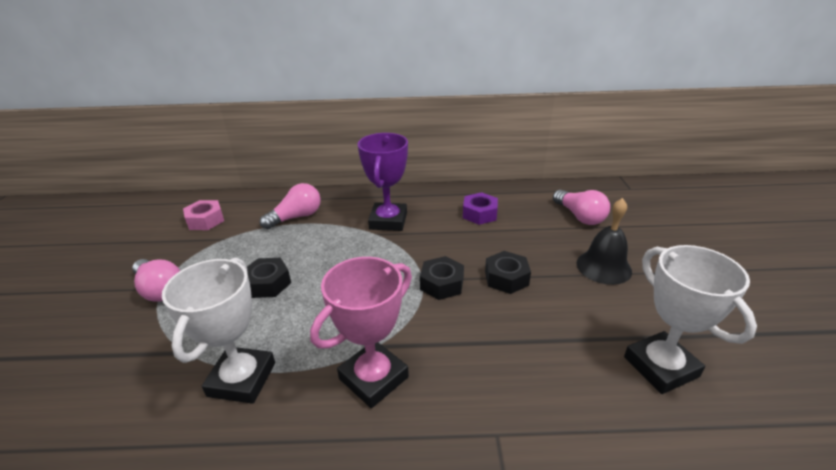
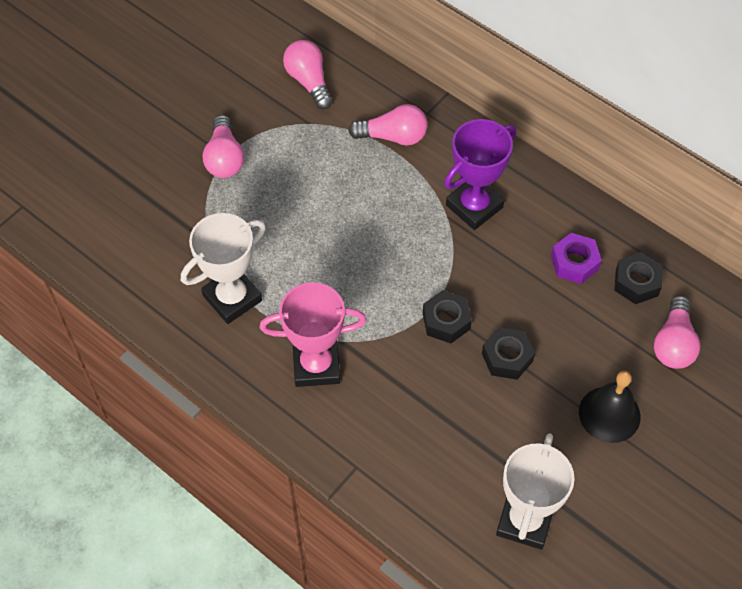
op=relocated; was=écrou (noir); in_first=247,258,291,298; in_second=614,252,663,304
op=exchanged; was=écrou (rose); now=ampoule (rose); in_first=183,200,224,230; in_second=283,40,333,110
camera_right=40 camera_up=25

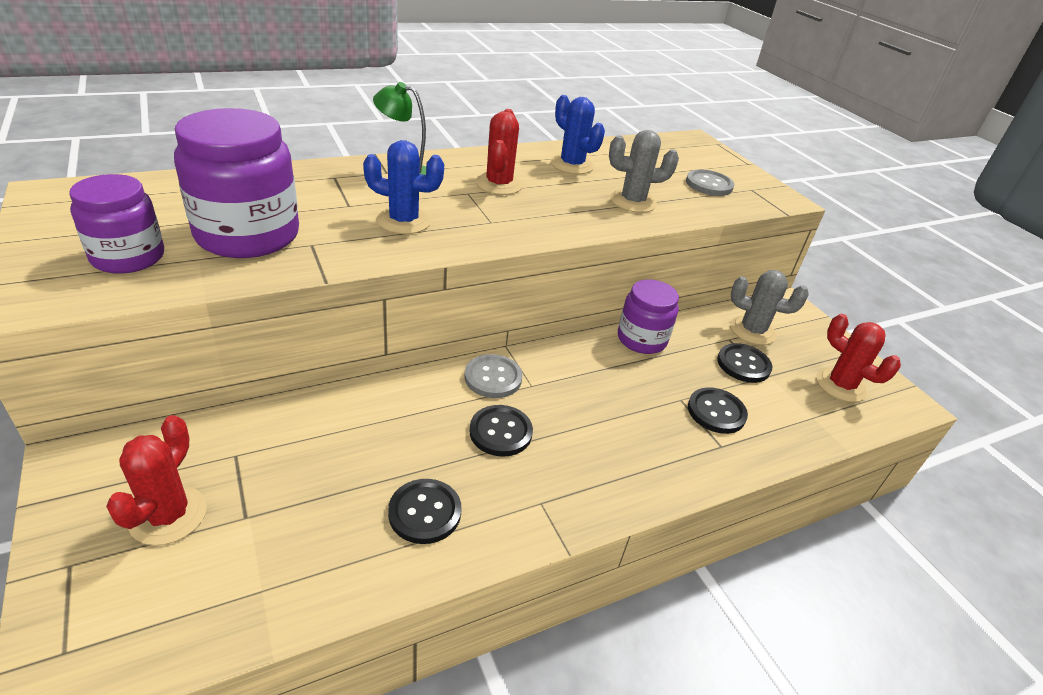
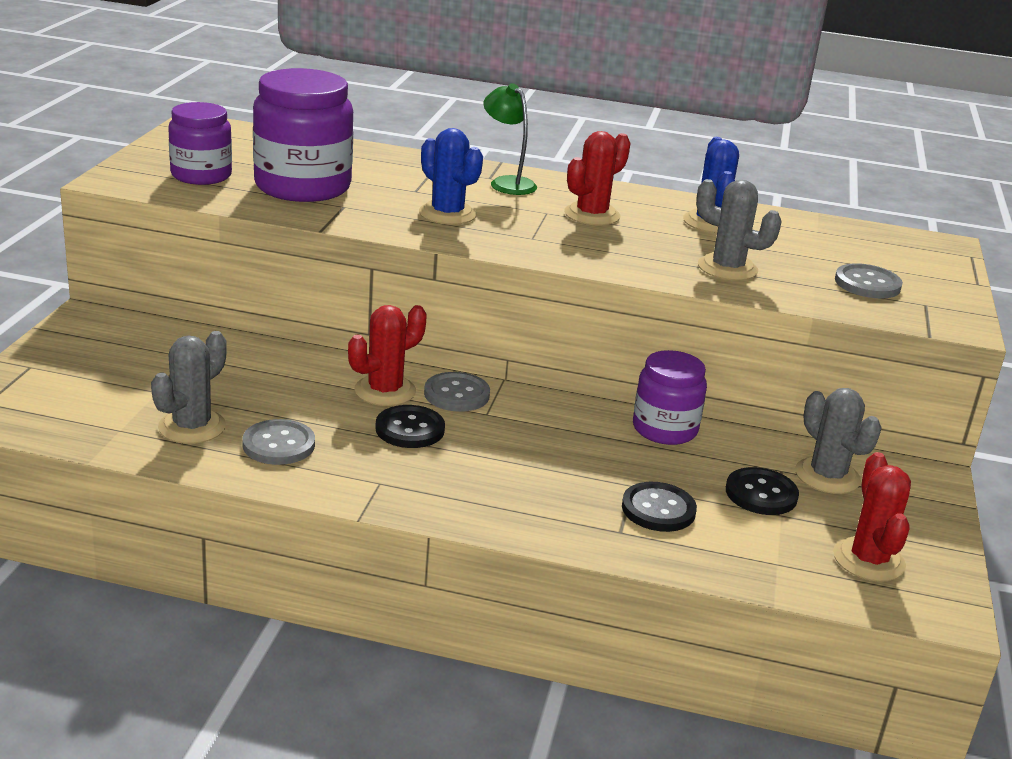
op=appeared; now=cactus (gris); in_second=151,331,227,444
op=relocated; was=cactus (rouge); in_first=106,415,207,545; in_second=348,305,427,406
op=colour; was=bouton (noir); now=bouton (gris); in_first=388,479,462,544; in_second=242,419,315,465
camera_right=40 camera_up=-10

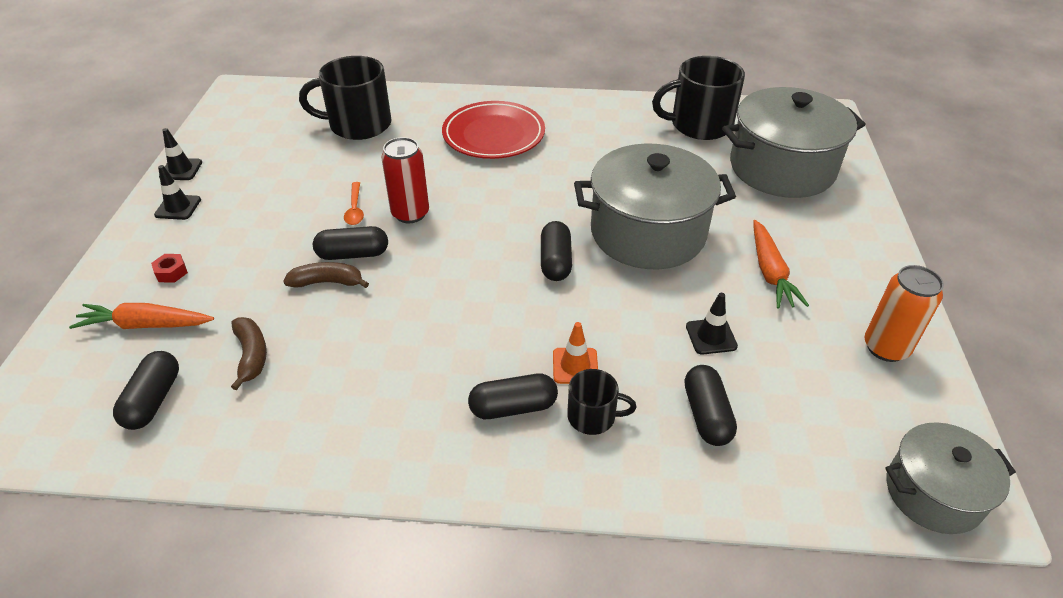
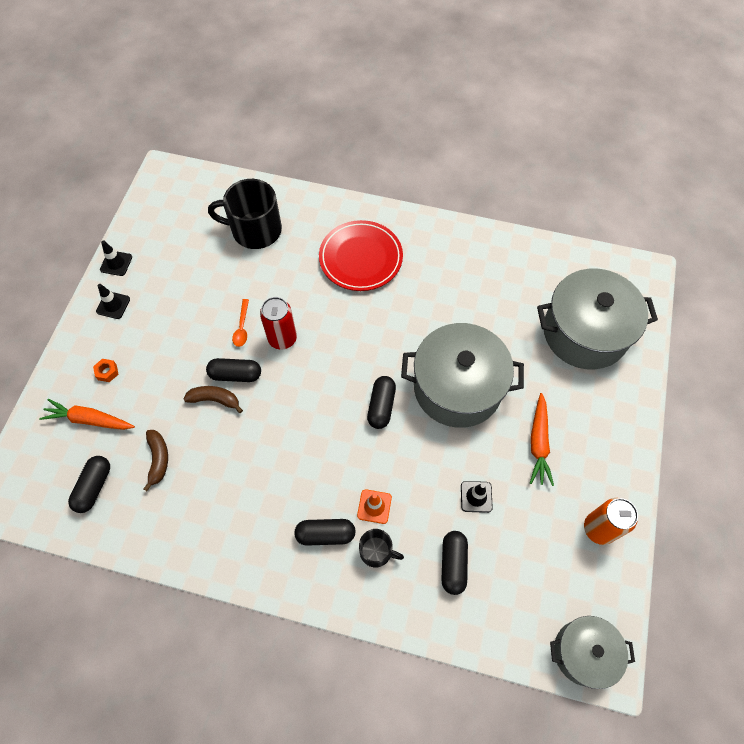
op=missing; was=tasse (noir); in_first=652,56,745,140
op=colour; was=écrou (rouge); now=écrou (orange); in_first=151,254,188,283; in_second=93,359,119,382
camera_right=10 camera_up=20

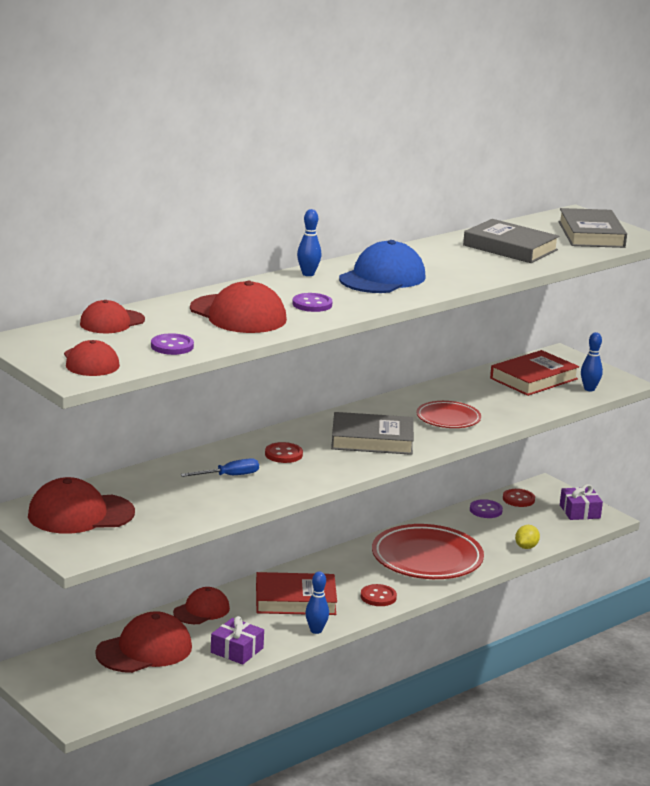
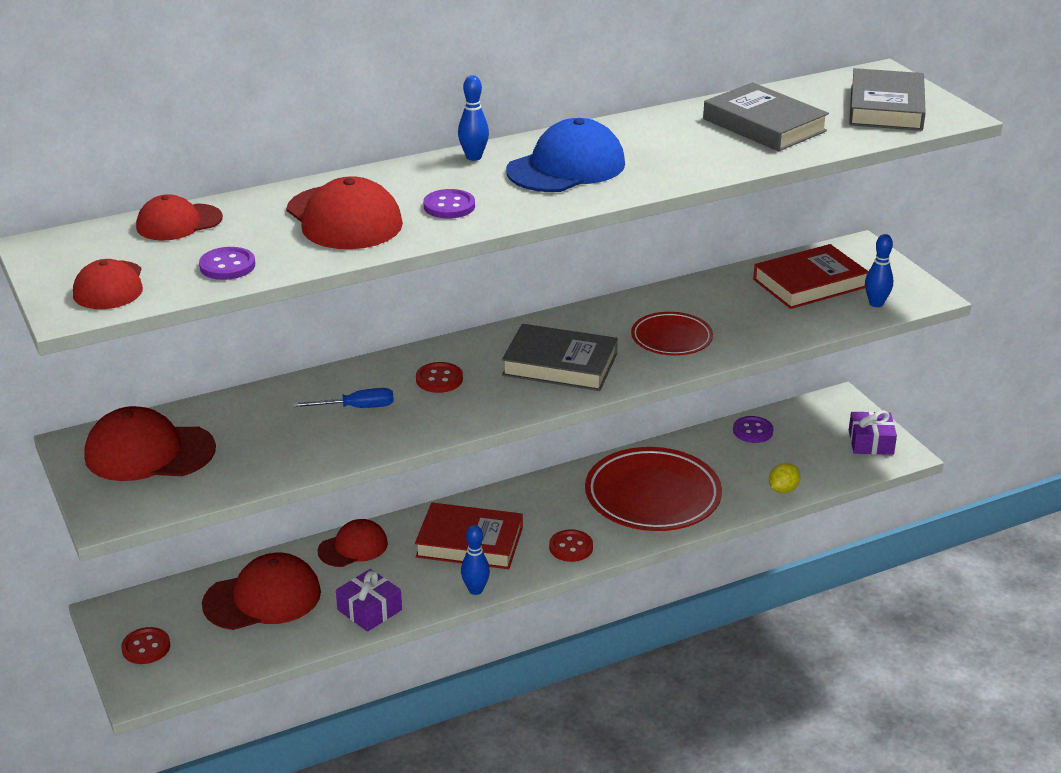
op=relocated; was=bouton (rouge); in_first=503,489,535,507; in_second=121,627,170,664
camera_right=15 camera_up=10

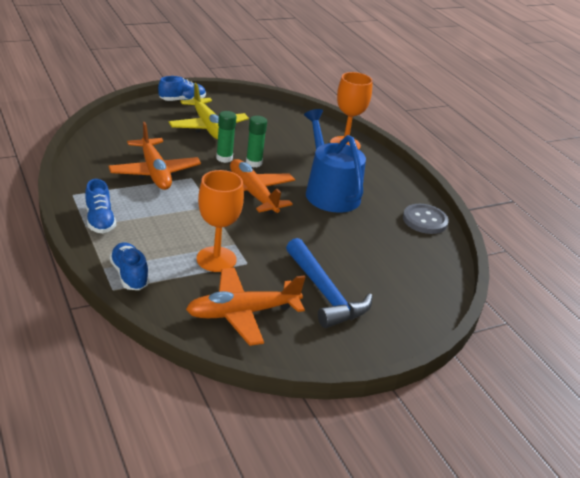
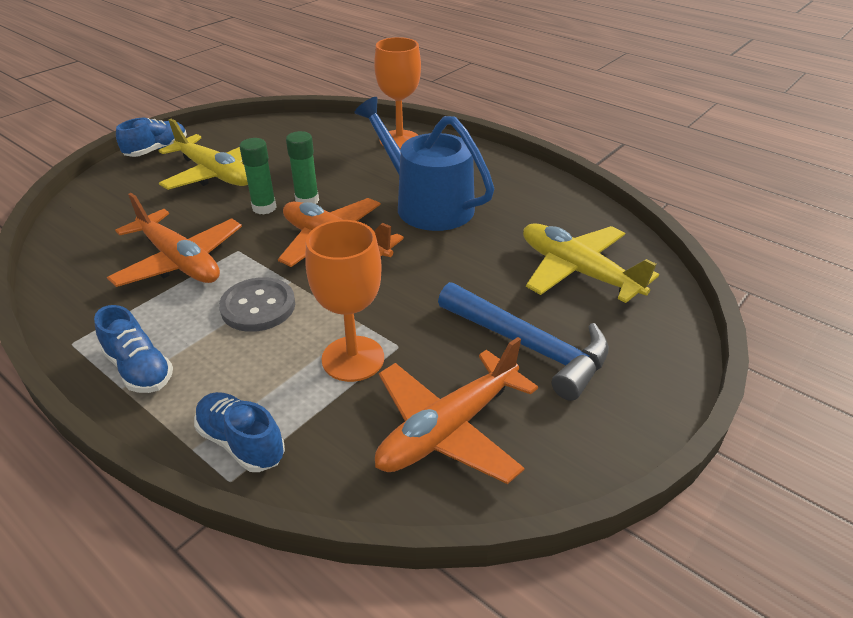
op=appeared; now=avion (jaune); in_second=523,223,659,303
op=relocated; was=bouton (gris); in_first=403,204,449,234; in_second=219,277,295,332
camera_right=-20 camera_up=5

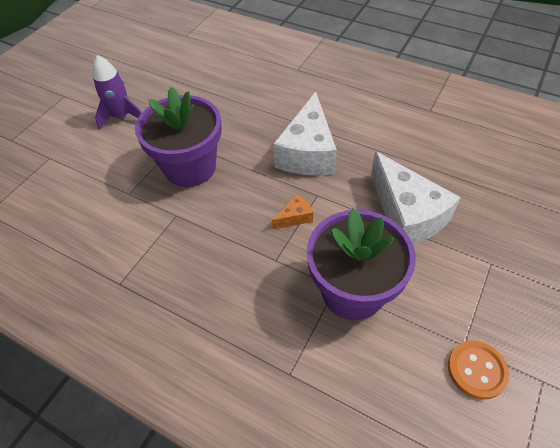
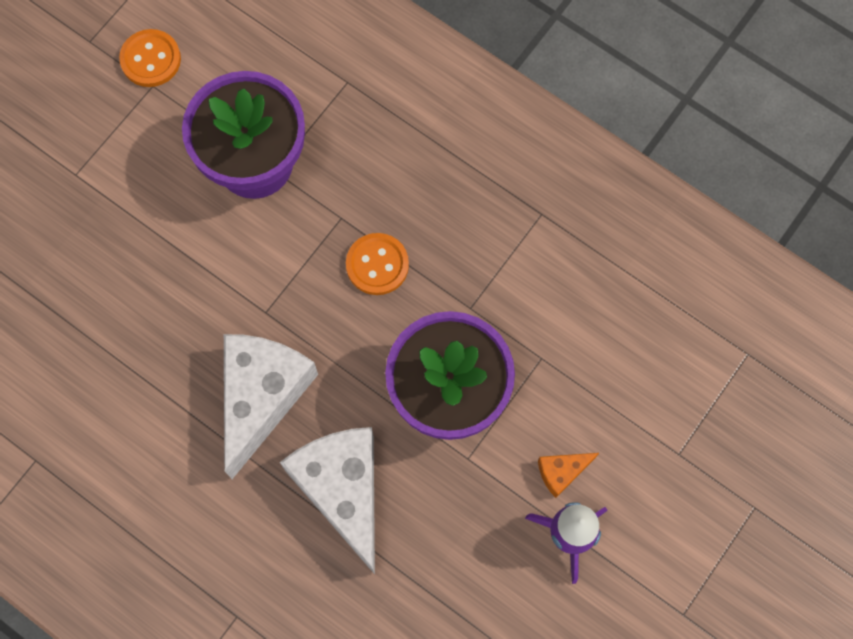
op=appeared; now=bouton (orange); in_second=346,233,409,295
op=relocated; was=fromage (orange); in_first=272,194,313,229; in_second=538,453,599,498
op=relocated; was=fromage (blanc); in_first=371,151,461,244; in_second=280,427,375,574
camera_right=-175 camera_up=20

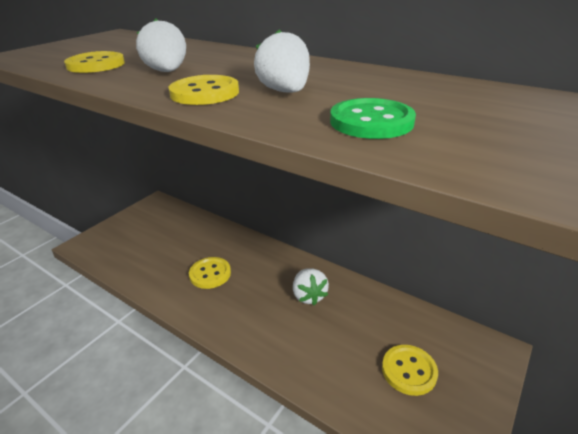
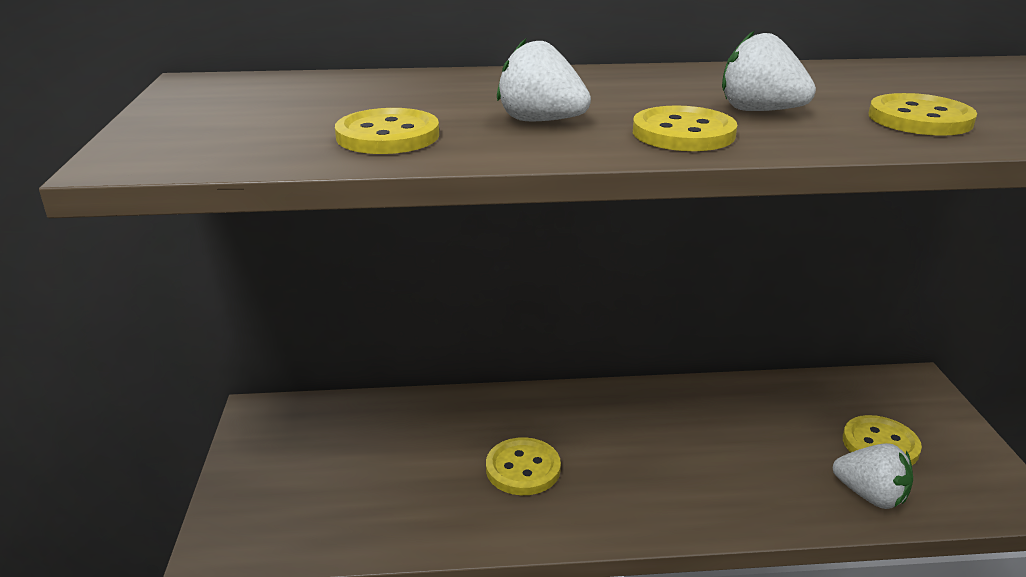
op=relocated; was=fraise (blanc); in_first=293,268,329,306; in_second=833,443,913,509
op=colour; was=bouton (vert); now=bouton (jaune); in_first=330,98,416,139; in_second=869,93,977,136
camera_right=-40 camera_up=-5

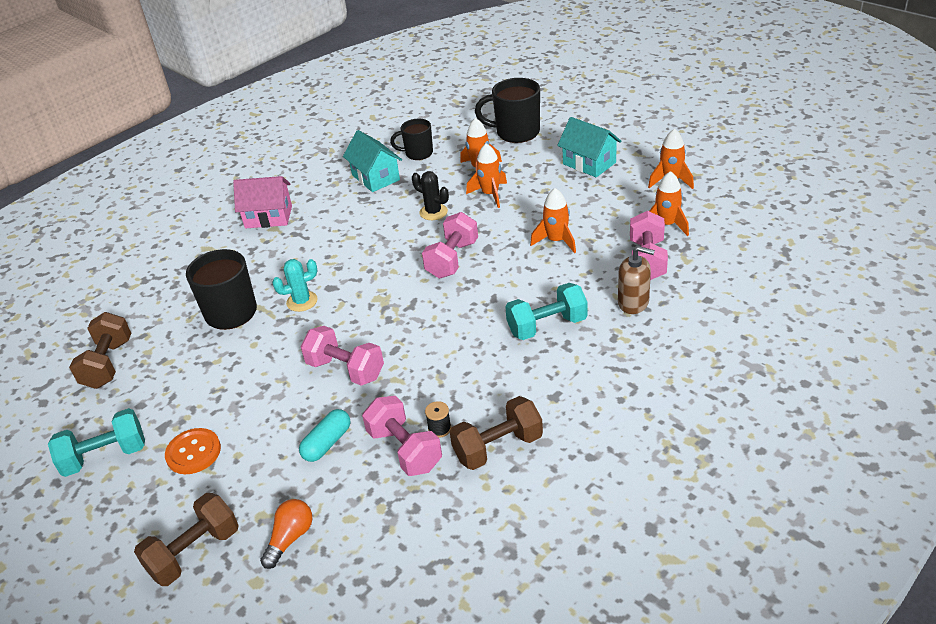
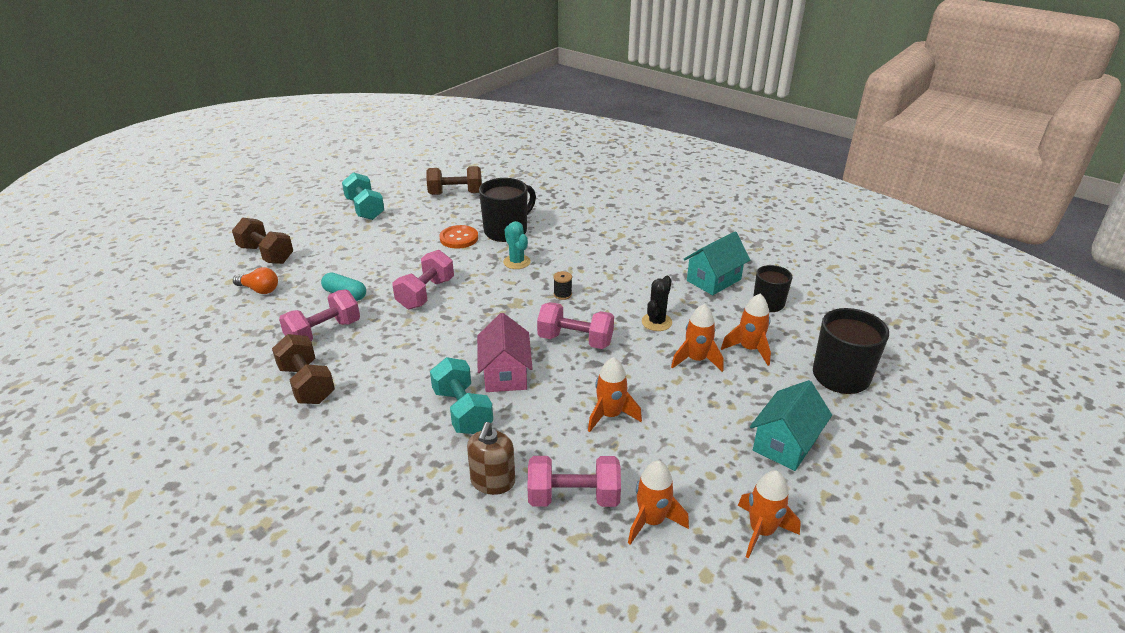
op=relocated; was=bouton (orange); in_first=165,428,221,474; in_second=440,225,478,249
op=relocated; was=maison (rose); in_first=233,176,292,228; in_second=477,313,533,392
op=relocated; was=bobine (noir); in_first=425,401,451,438; in_second=553,271,572,300
camera_right=80 camera_up=-5

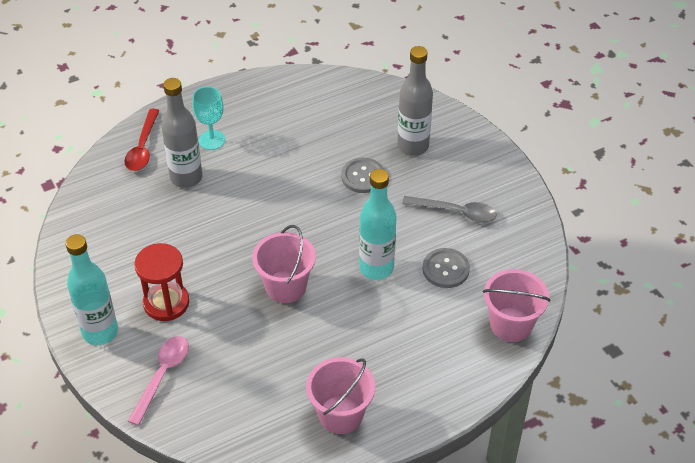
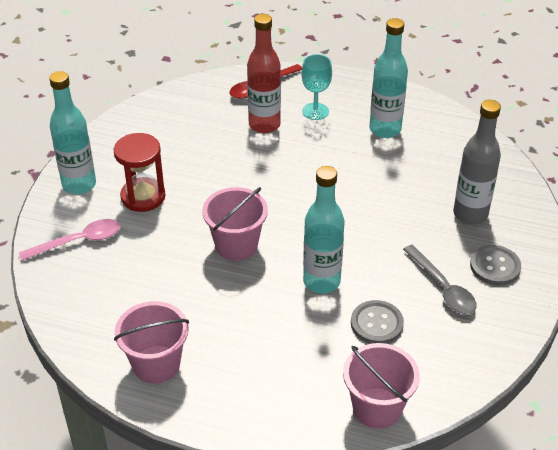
op=appeared; now=bouteille (turquoise); in_second=369,18,408,138
op=relocated; was=bouton (gris); in_first=341,157,384,193; in_second=470,245,521,285
op=colour; was=bouteille (gris); now=bouteille (rouge); in_first=161,78,203,188; in_second=247,14,281,133
camera_right=45 camera_up=-5

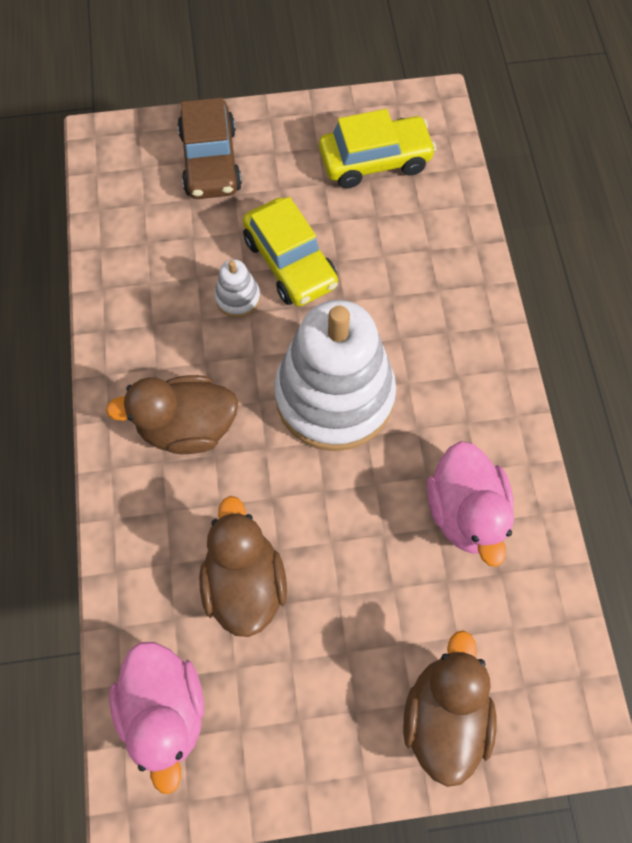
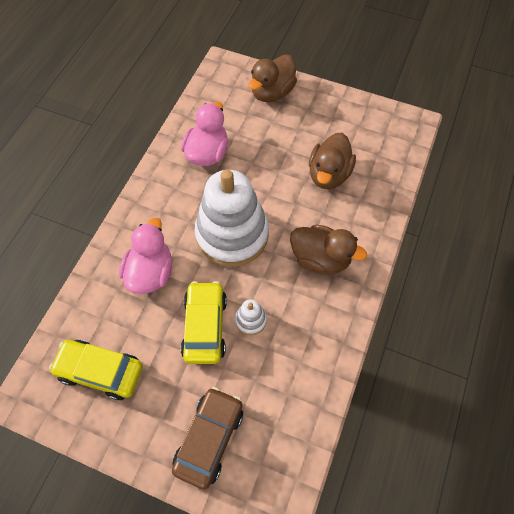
op=relocated; was=canard (rose); in_first=109,642,204,794; in_second=119,218,172,294
camera_right=-150 camera_up=-5

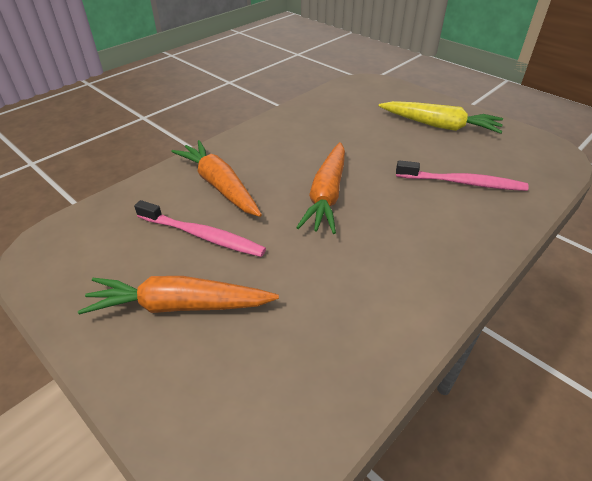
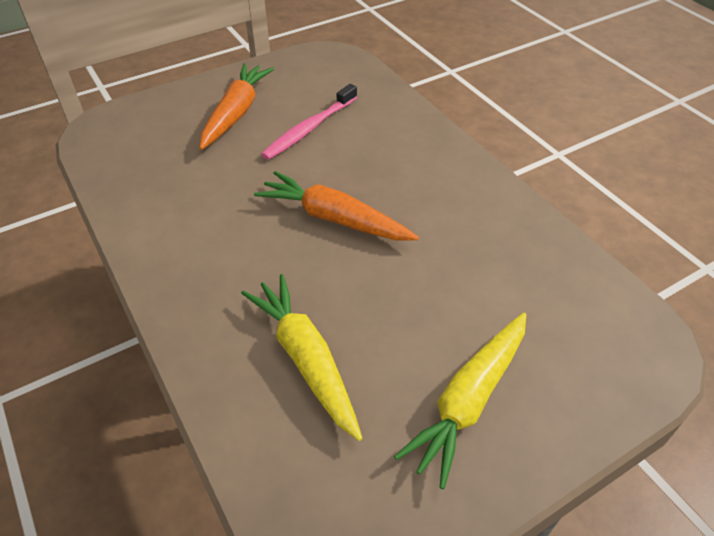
op=missing; was=carotte (orange); in_first=171,140,262,217
op=exchanged; was=brosse à dents (rose); now=carotte (jaune); in_first=396,160,529,191; in_second=241,274,363,441
camera_right=105 camera_up=5

